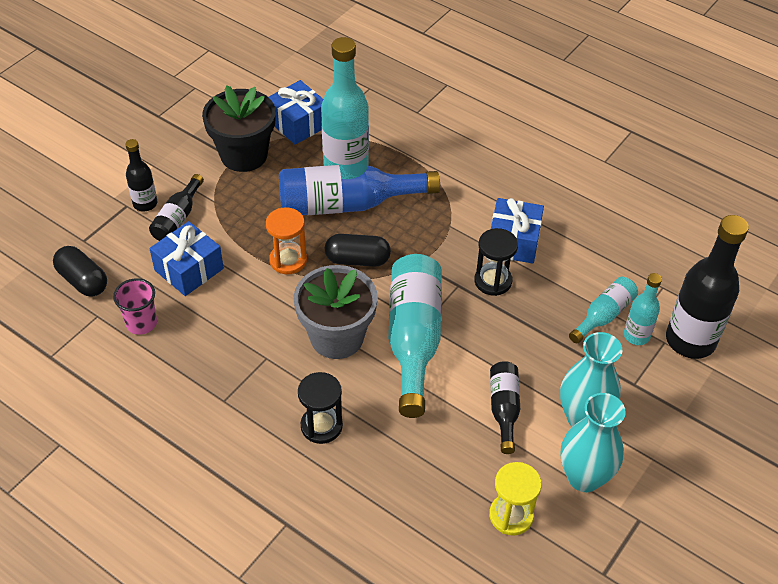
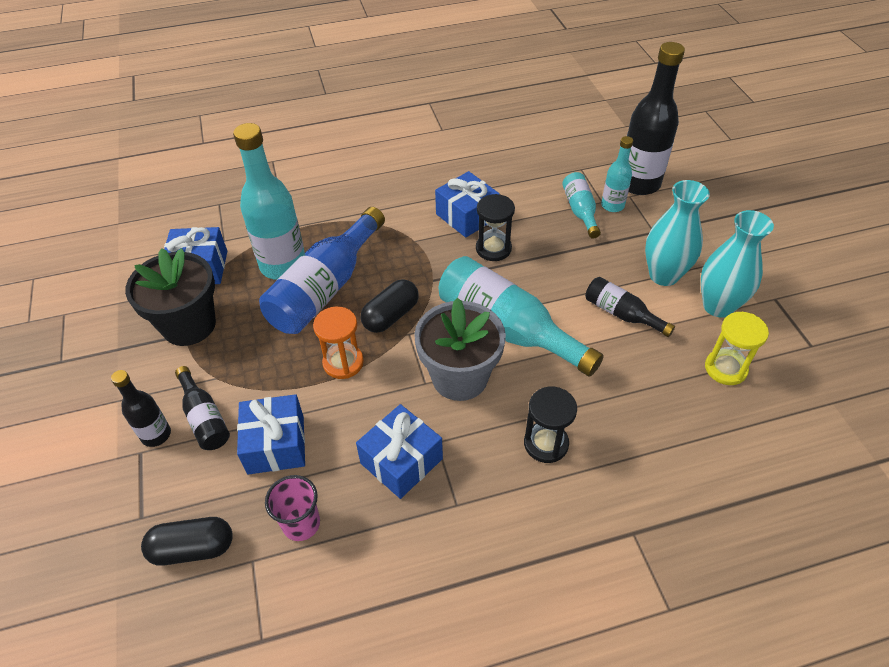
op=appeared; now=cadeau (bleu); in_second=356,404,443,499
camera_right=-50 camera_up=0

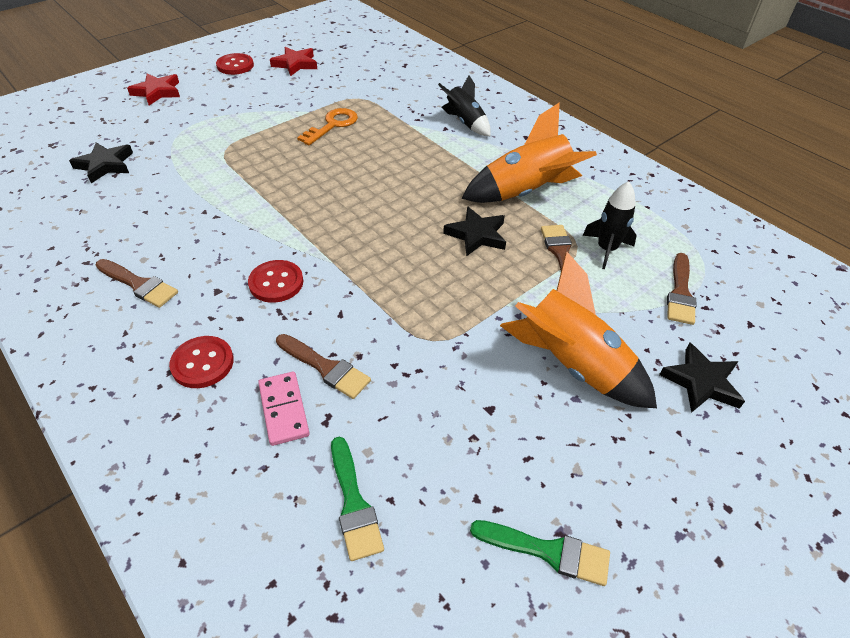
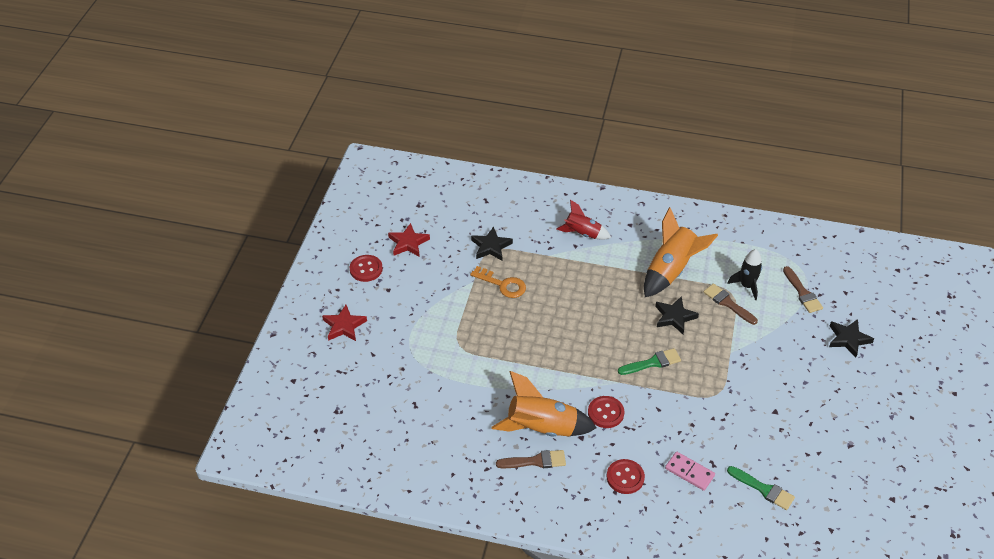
op=missing; was=pinceau (marron); in_first=276,334,371,399
op=relocated; was=étoile (noir); in_first=69,142,133,183; in_second=471,227,513,261
op=relocated; was=pinceau (vert); in_first=470,520,610,586; in_second=618,348,681,375
op=relocated; was=fusée (orange); in_first=500,252,657,408; in_second=492,371,597,436
op=colour; was=fusée (noir); now=fusée (rouge); in_first=438,75,491,136; in_second=556,200,611,240
op=spun; was=clé (orange); in_first=297,108,358,145; in_second=470,266,526,298; clockwise=120
camera_right=-35 camera_up=0

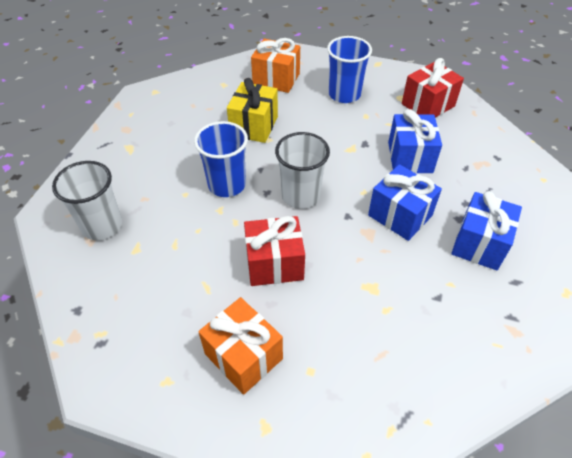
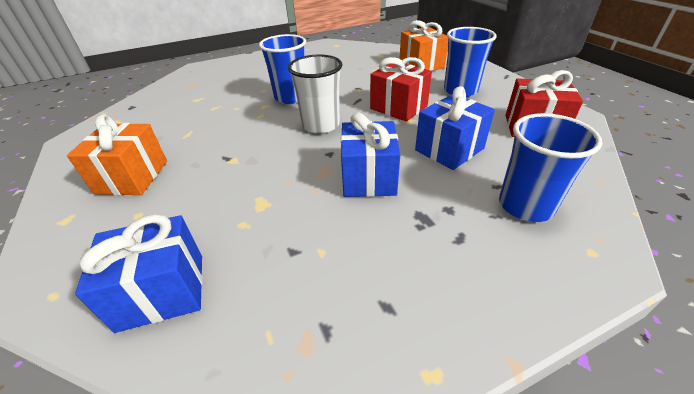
op=missing; was=gobelet (blanc); in_first=52,161,122,240
op=missing; was=cadeau (jaune); in_first=227,78,278,143
op=appeared; now=gobelet (bleu); in_second=499,113,602,222
op=relocated; was=cadeau (rouge); in_first=244,216,305,286; in_second=370,57,432,122
op=relocated; was=cadeau (bleu); in_first=451,191,522,270; in_second=75,214,203,333
camera_right=50 camera_up=-10

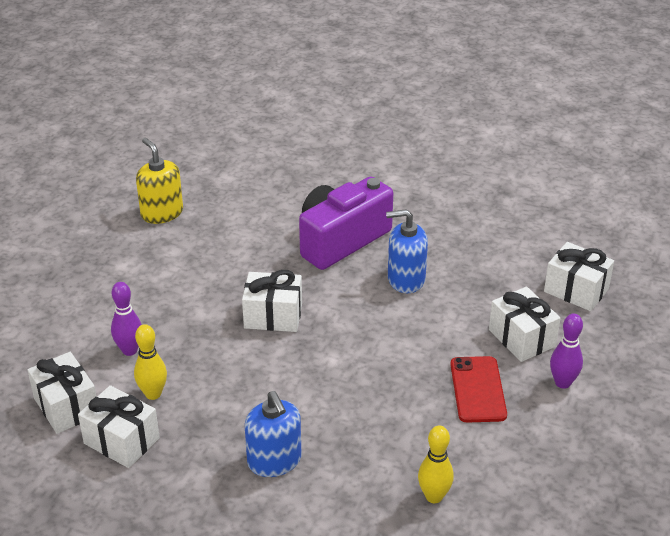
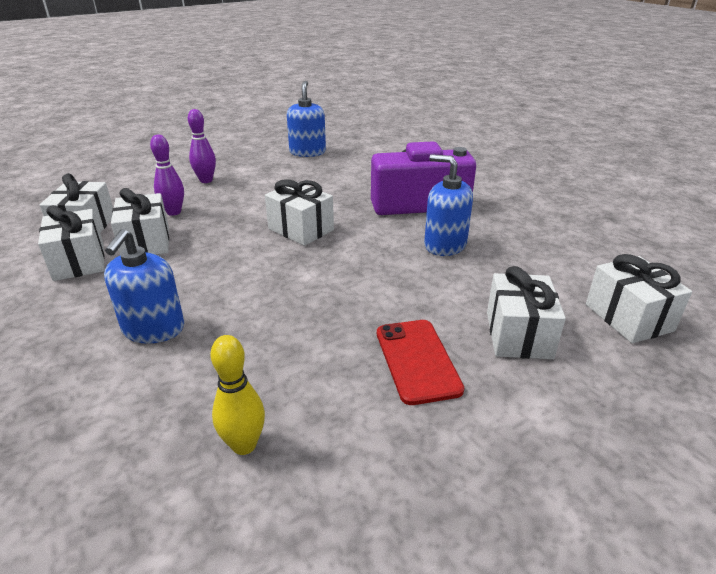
op=relocated; was=quille (violet); in_first=550,314,583,389; in_second=188,109,216,183
op=exchanged; was=quille (jaune); now=cadeau (blanc); in_first=134,324,167,400; in_second=111,188,169,255
op=colour; was=distributeur de savon (jaune); now=distributeur de savon (bleu); in_first=136,138,183,224; in_second=287,81,326,157
op=spun; was=téléphone (rouge); in_first=450,356,507,423; in_second=377,320,464,405; clockwise=-45
camera_right=35 camera_up=-5

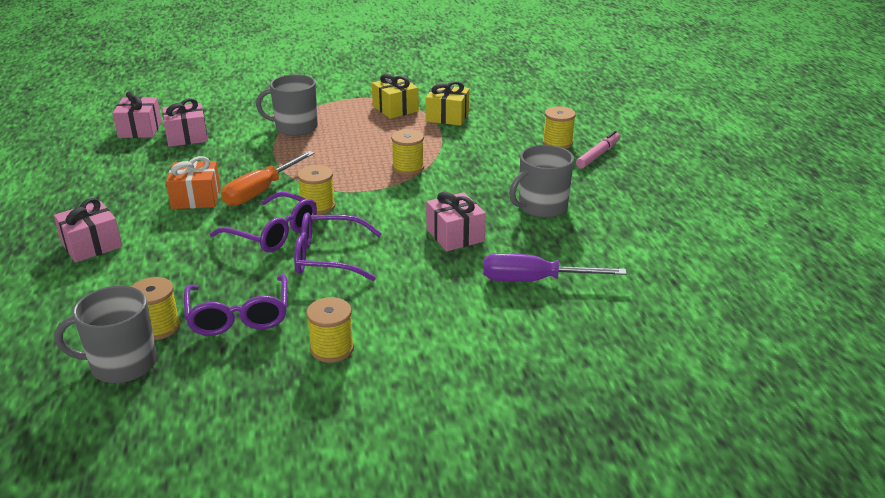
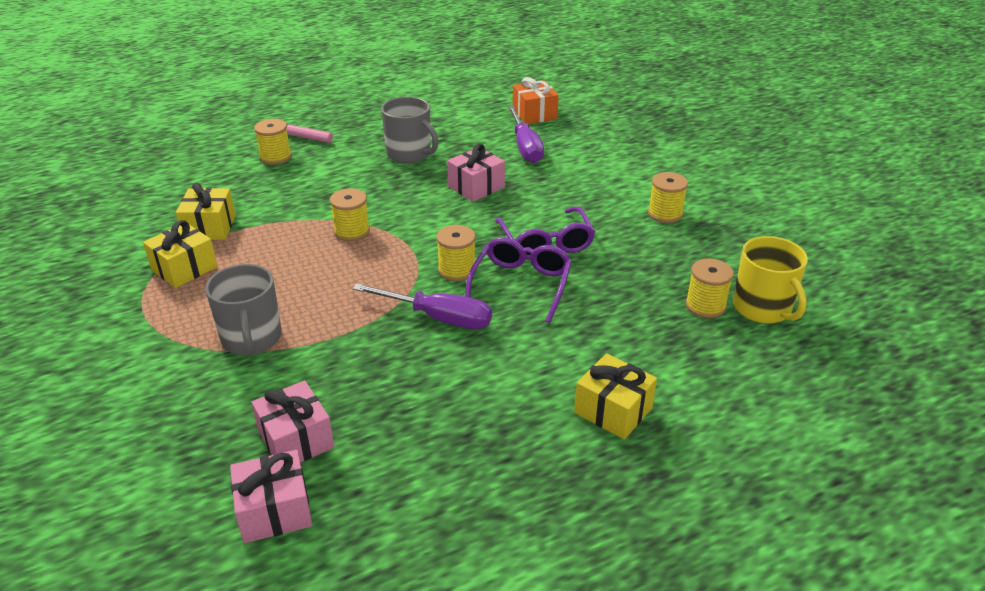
op=missing; was=lunettes (violet); in_first=184,274,287,336
op=relocated; was=cadeau (orange); in_first=166,156,221,209; in_second=513,77,559,124
op=colour; was=cadeau (rose); now=cadeau (jaune); in_first=54,198,122,263; in_second=574,353,657,439
op=colour; was=tasse (gris); now=tasse (jaune); in_first=54,286,157,383; in_second=733,236,808,323
op=colour; was=tournevis (orange); now=tournevis (violet); in_first=221,151,314,206; in_second=353,283,492,330
camera_right=-105 camera_up=5

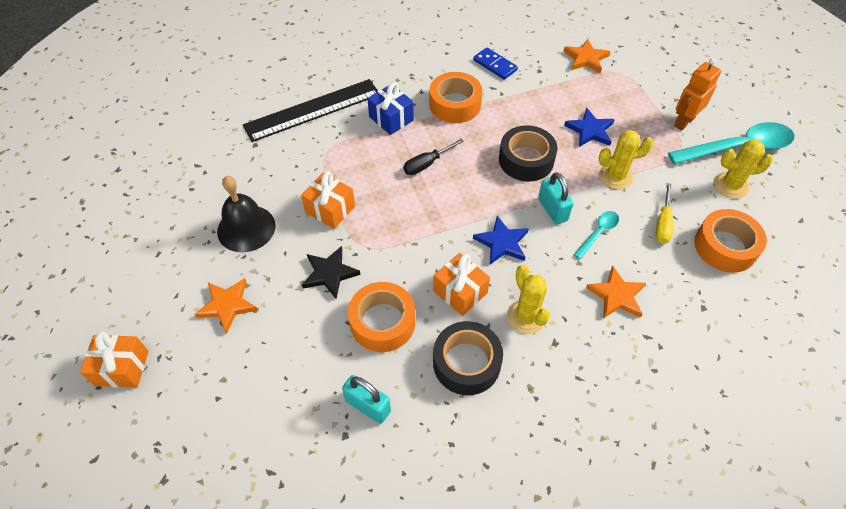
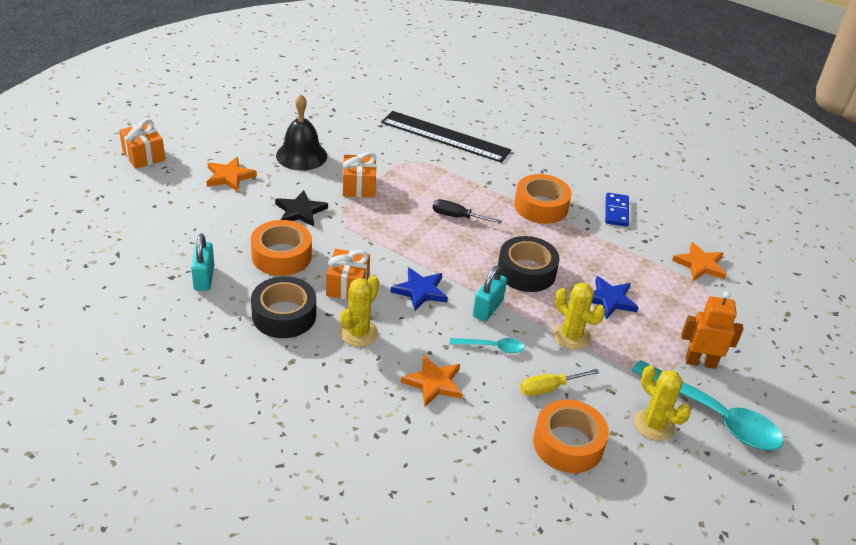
op=missing; was=cadeau (bleu); in_first=367,82,414,135
camera_right=50 camera_up=-15

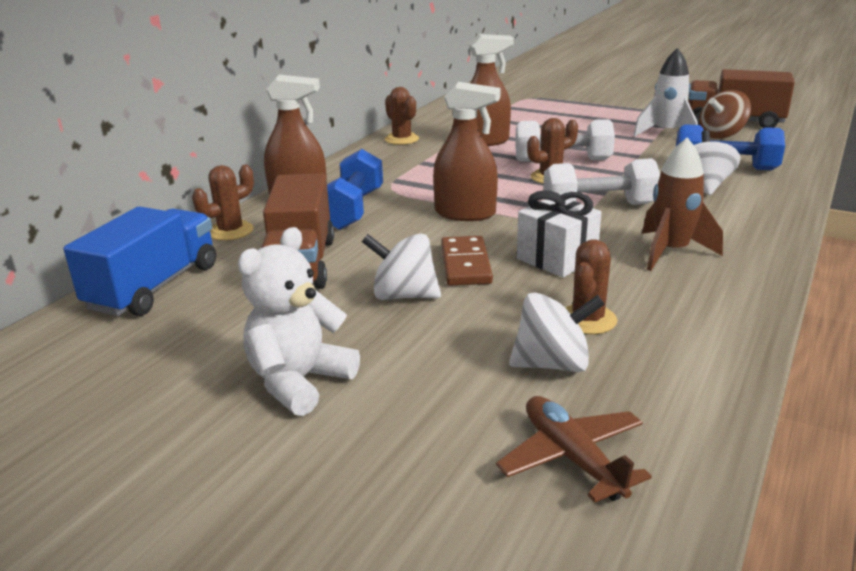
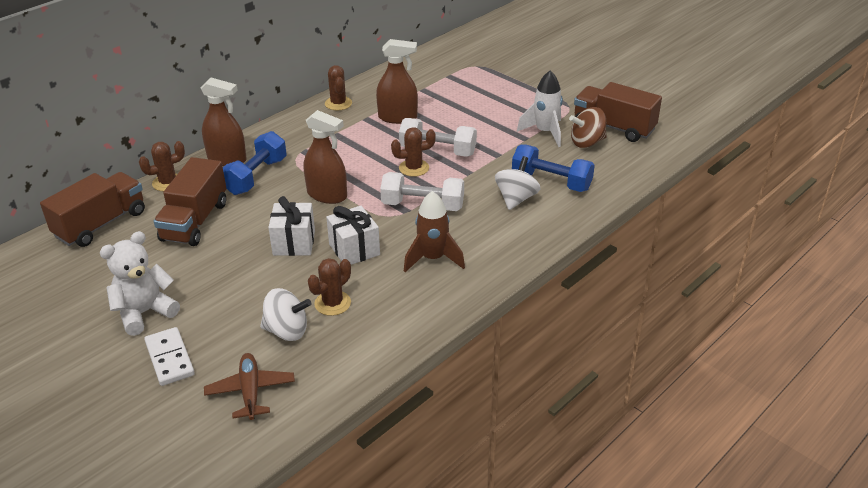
op=missing; was=toupie (blanc); in_first=362,233,441,300
op=appeared; now=domino (blanc); in_second=144,327,195,386
op=exchanged; was=domino (marron); now=cadeau (blanc); in_first=441,236,493,286; in_second=268,196,315,256
op=colour; was=camion (bleu); now=camion (marron); in_first=63,206,216,316; in_second=40,172,145,247
camera_right=15 camera_up=10

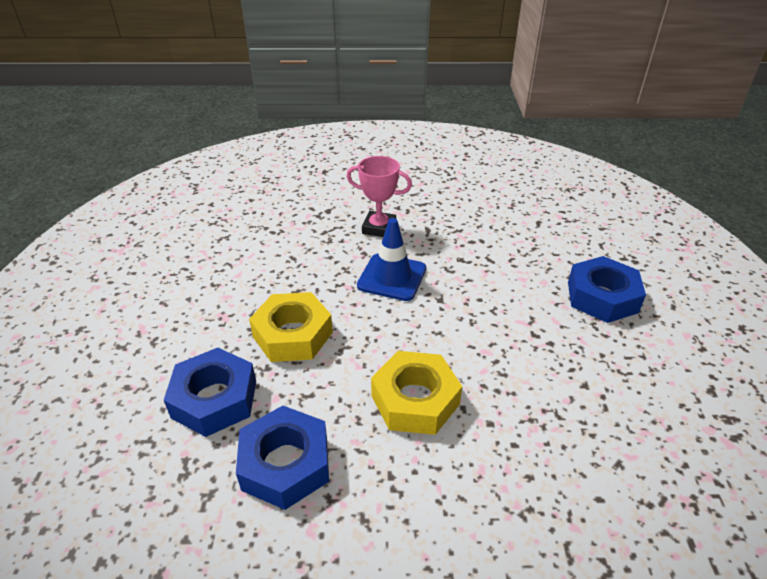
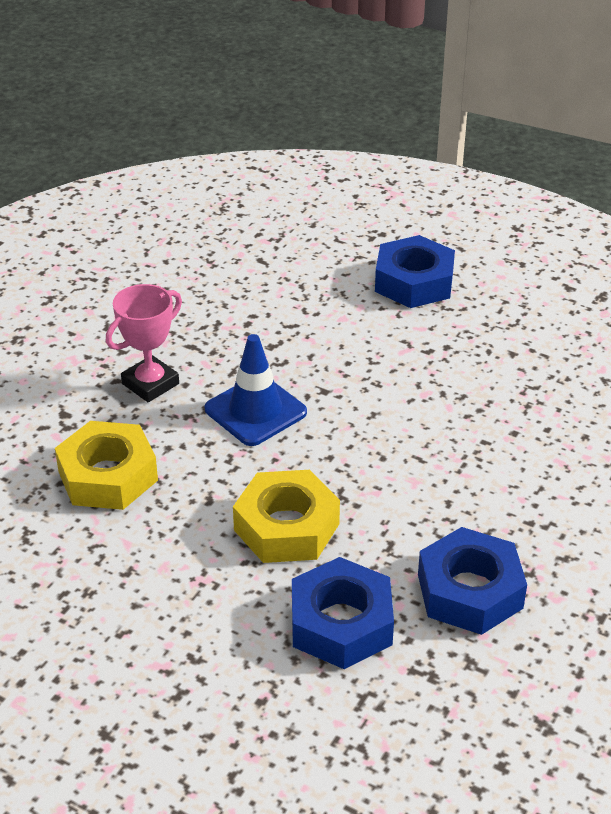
op=relocated; was=écrou (jaune); in_first=371,351,462,435; in_second=55,421,158,510
camera_right=-60 camera_up=0

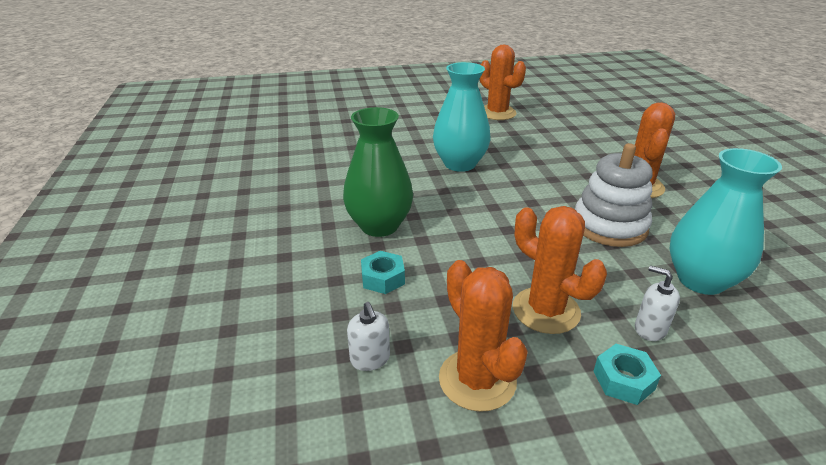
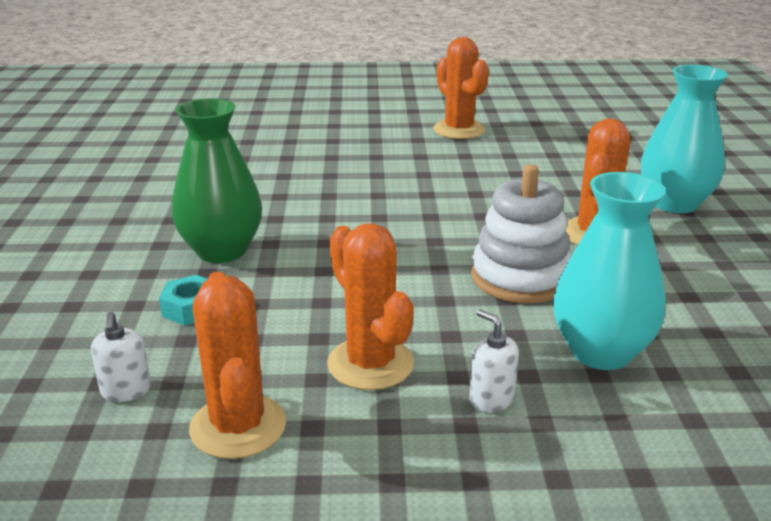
op=missing; was=écrou (turquoise); in_first=594,344,661,405
op=relocated; was=vase (turquoise); in_first=433,62,491,172; in_second=641,65,728,213
camera_right=10 camera_up=-5

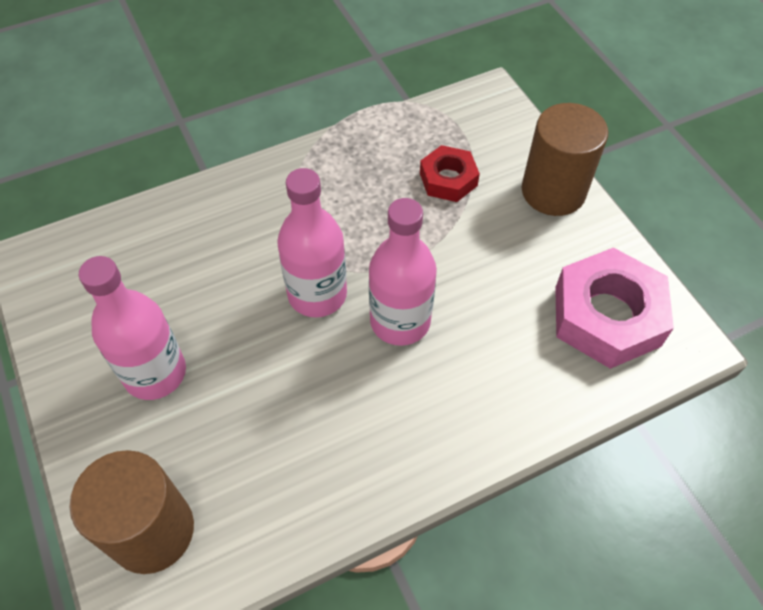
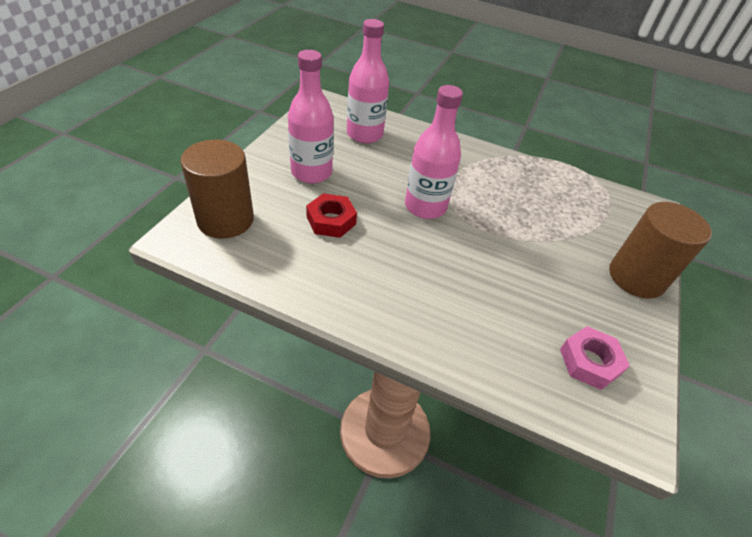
op=relocated; was=bouteille (rose); in_first=369,198,437,346; in_second=347,19,389,143
op=relocated; was=écrou (rouge); in_first=420,145,480,202; in_second=306,193,357,238
op=size; was=écrou (rose); in_first=555,248,674,369; in_second=560,326,630,390; ratio=0.57
camera_right=45 camera_up=-10

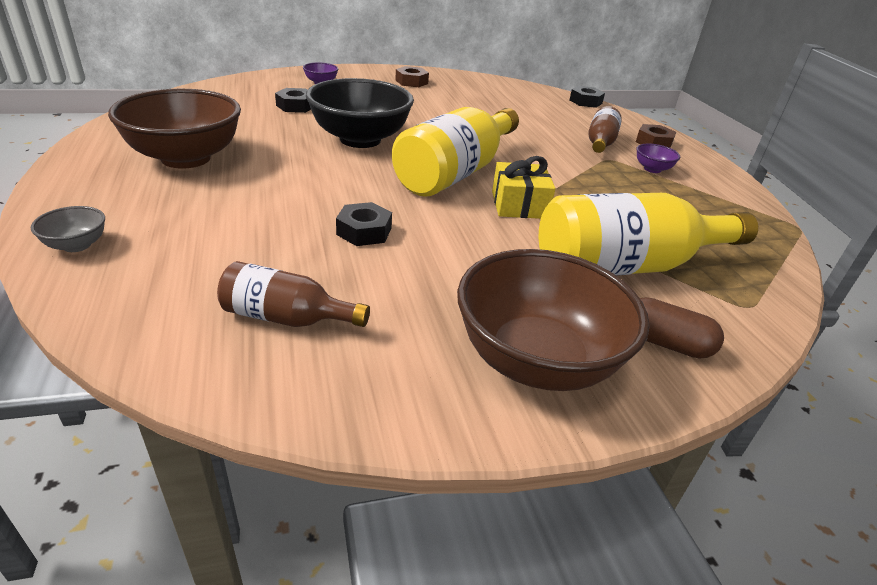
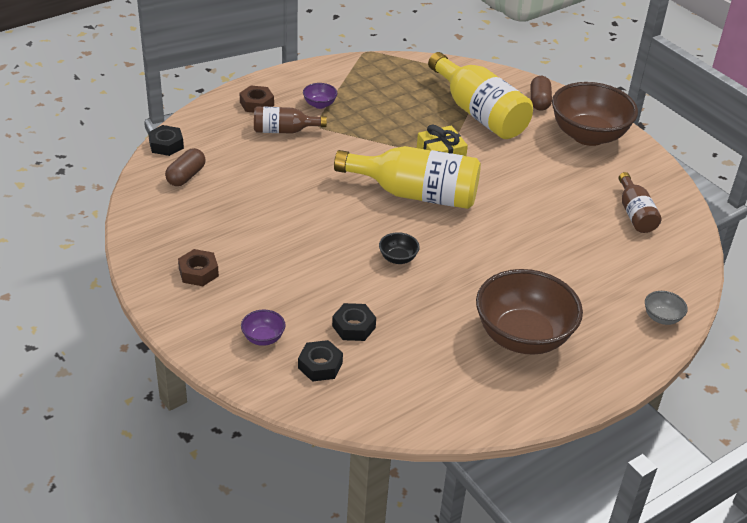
op=appeared; now=gélule (marron); in_second=165,148,206,186
op=relocated; was=écrou (noir); in_first=336,202,392,246; in_second=298,340,343,382
op=size; was=bol (noir); in_first=306,78,414,148; in_second=379,232,420,264; ratio=0.42
camera_right=-110 camera_up=5

